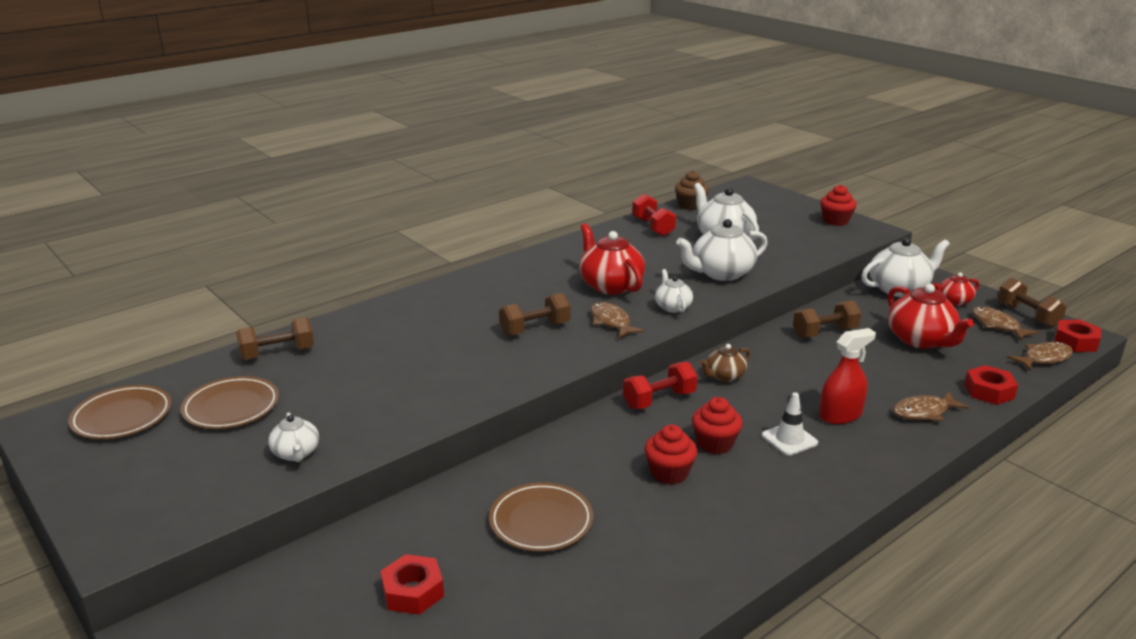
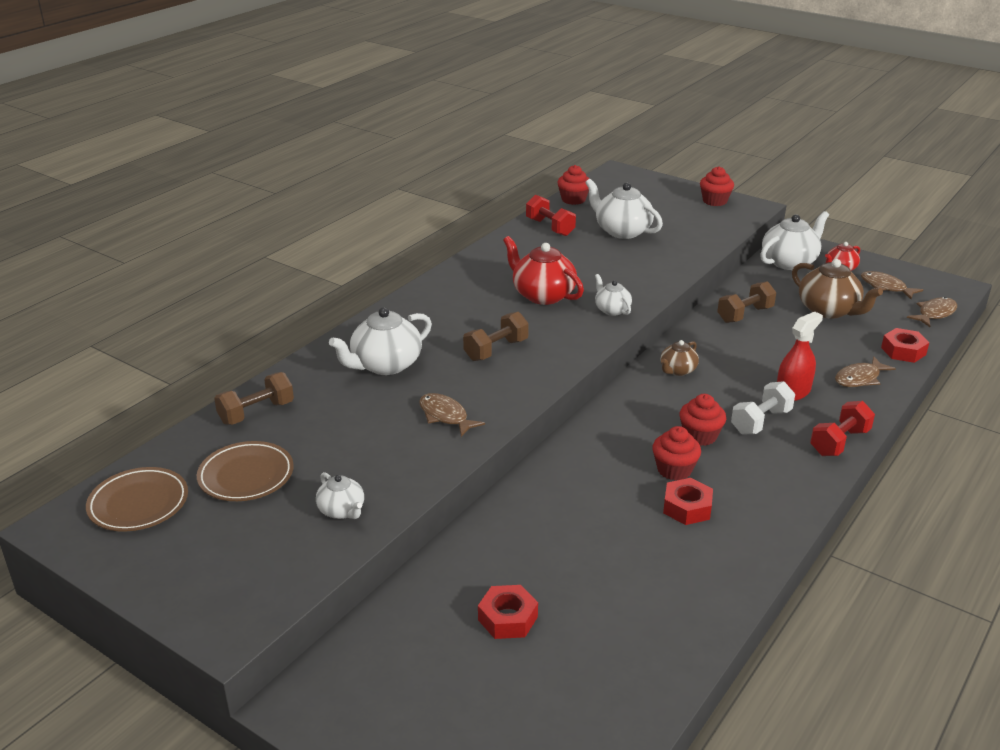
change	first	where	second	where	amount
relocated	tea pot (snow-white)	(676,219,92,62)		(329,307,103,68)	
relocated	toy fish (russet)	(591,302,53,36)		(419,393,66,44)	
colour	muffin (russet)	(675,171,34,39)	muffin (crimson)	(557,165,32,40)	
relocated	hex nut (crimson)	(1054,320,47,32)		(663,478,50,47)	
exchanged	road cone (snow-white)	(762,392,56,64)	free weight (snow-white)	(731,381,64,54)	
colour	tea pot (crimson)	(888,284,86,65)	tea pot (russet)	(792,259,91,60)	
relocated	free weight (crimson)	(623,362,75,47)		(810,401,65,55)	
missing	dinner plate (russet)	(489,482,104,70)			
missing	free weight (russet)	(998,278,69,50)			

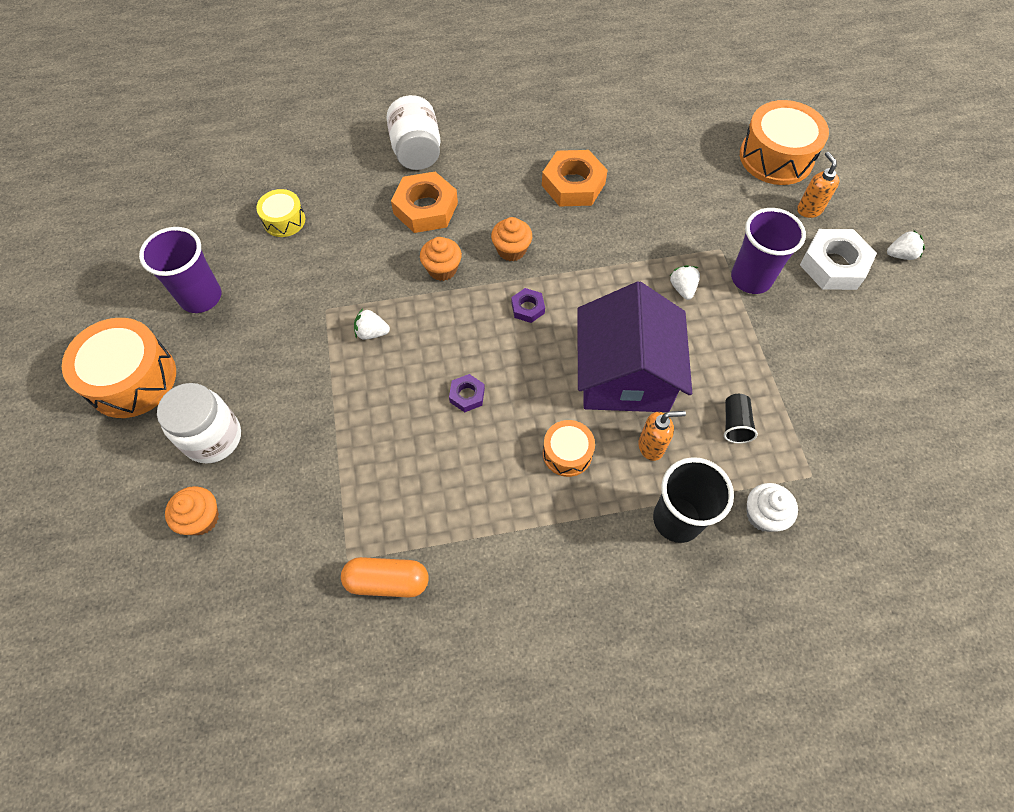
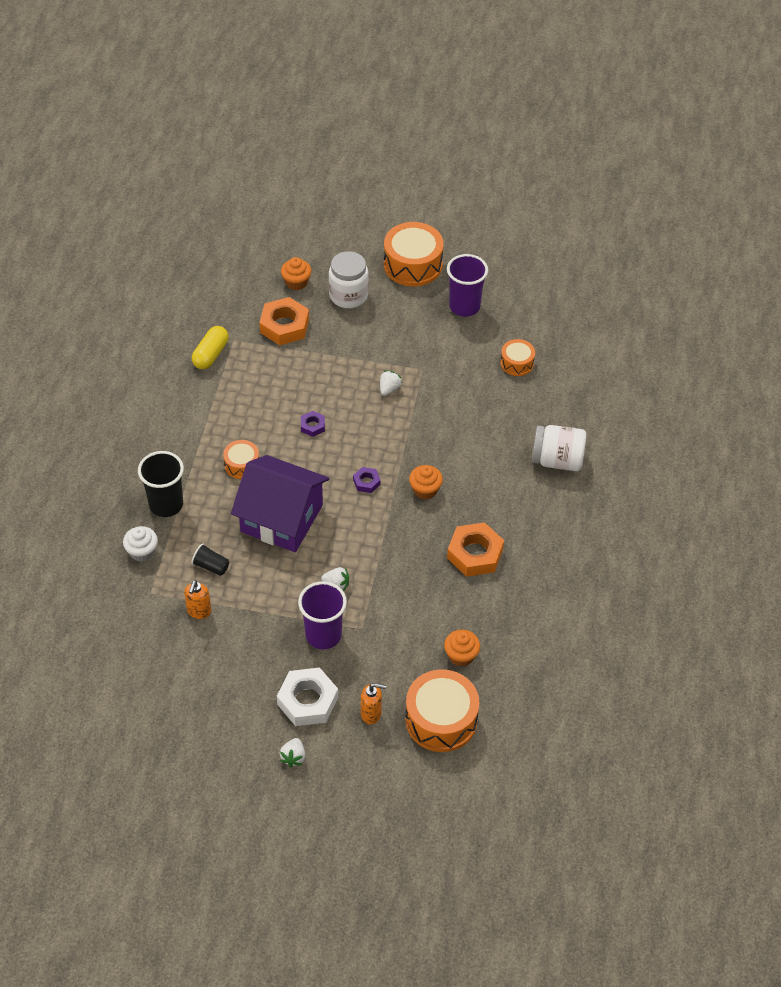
change	first	where	second	where	amount
relocated	soap dispenser (orange-coloured)	(638,411,48,50)		(184,580,27,39)	
colour	pill (orange-coloured)	(341,557,88,41)	pill (yellow)	(192,326,37,43)	
relocated	hex nut (orange-coloured)	(391,172,67,61)		(259,297,50,48)	
relocated	muffin (orange-coloured)	(420,237,42,44)		(444,630,36,37)	
colour	toy drum (yellow)	(256,189,50,48)	toy drum (orange-coloured)	(500,339,35,37)	

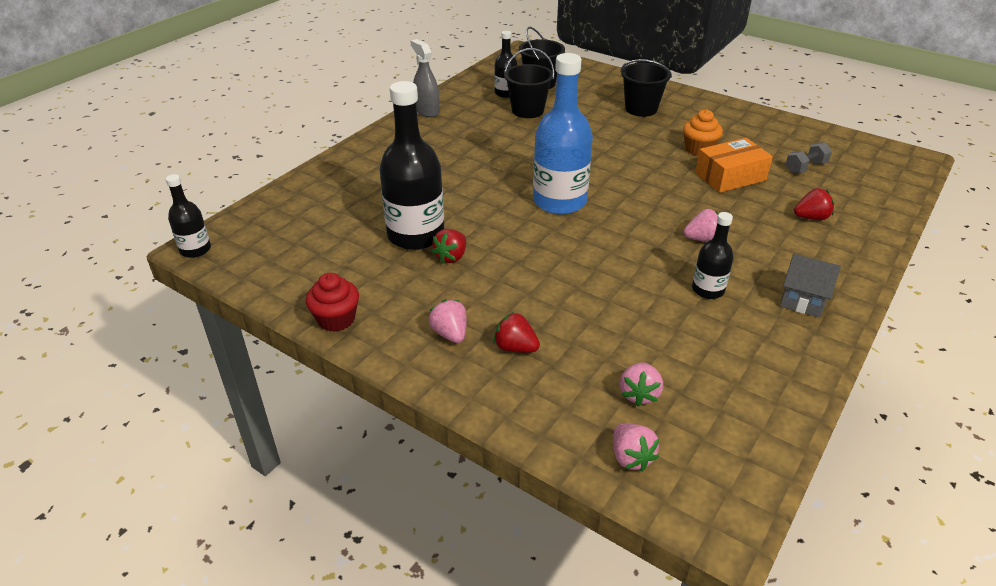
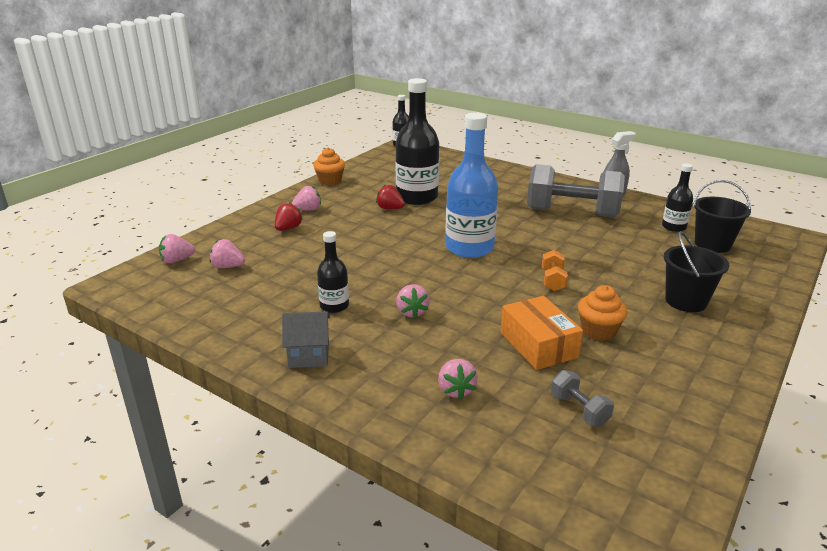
change	first	where	second	where	amount
spun	cottage (grey)	(780,254,61,64)		(282,311,48,57)	60 degrees clockwise
colour	muffin (crimson)	(306,273,53,59)	muffin (orange-coloured)	(313,147,32,38)	
colour	strawberry (crimson)	(794,188,40,32)	strawberry (rose-pink)	(438,359,40,41)	
appeared			free weight (grey)	(527,164,98,53)	
appeared			free weight (orange-coloured)	(542,250,26,42)	
missing	bucket (ebony)	(504,48,50,70)			

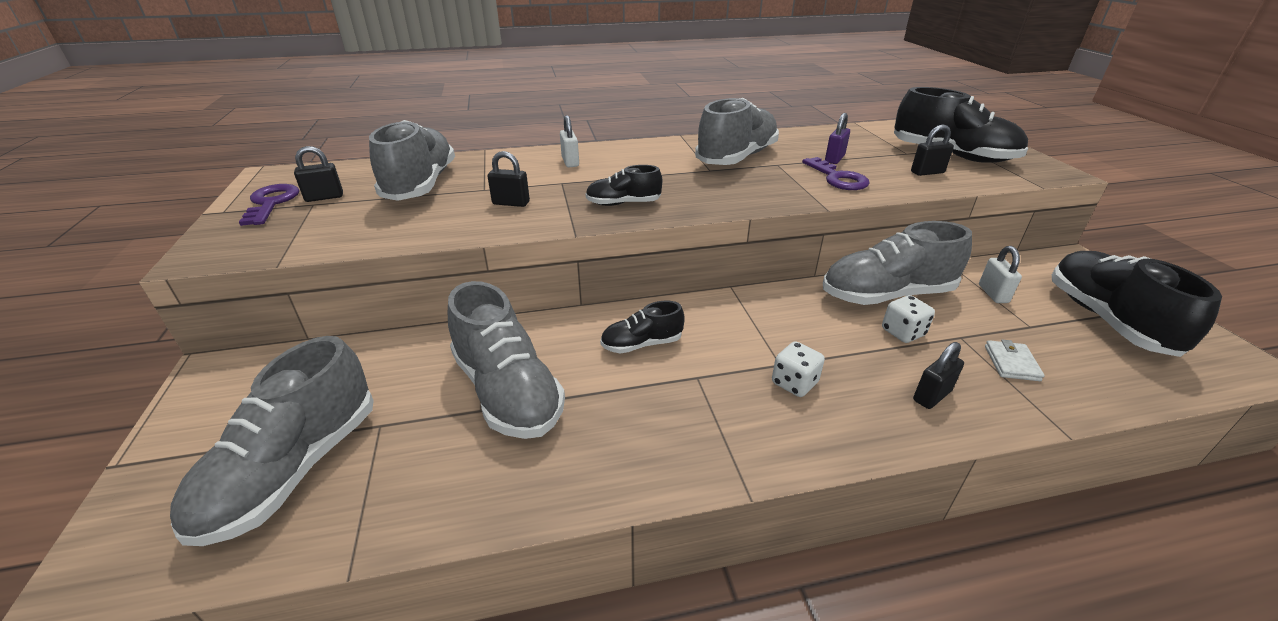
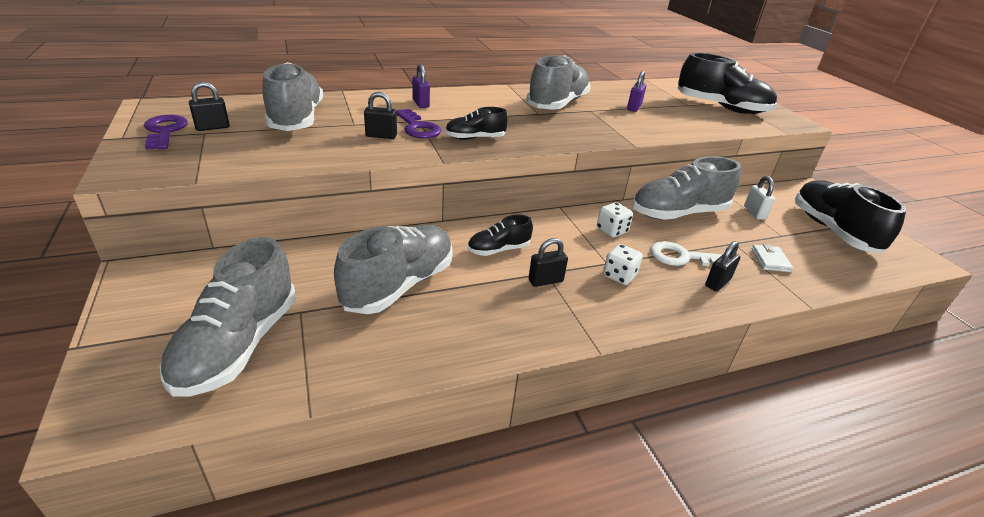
change	first	where	second	where	amount
spun	shoe (grey)	(448,281,117,158)		(334,225,119,89)	105 degrees counterclockwise
relocated	door key (royal purple)	(802,157,68,33)		(396,109,45,30)	
colour	lock (snow-white)	(560,115,19,52)	lock (royal purple)	(412,64,18,44)	
relocated	lock (ebony)	(911,125,43,51)		(528,238,40,49)	
relocated	game die (snow-white)	(882,295,53,48)		(597,202,36,35)	
appeared			door key (snow-white)	(650,241,73,25)	

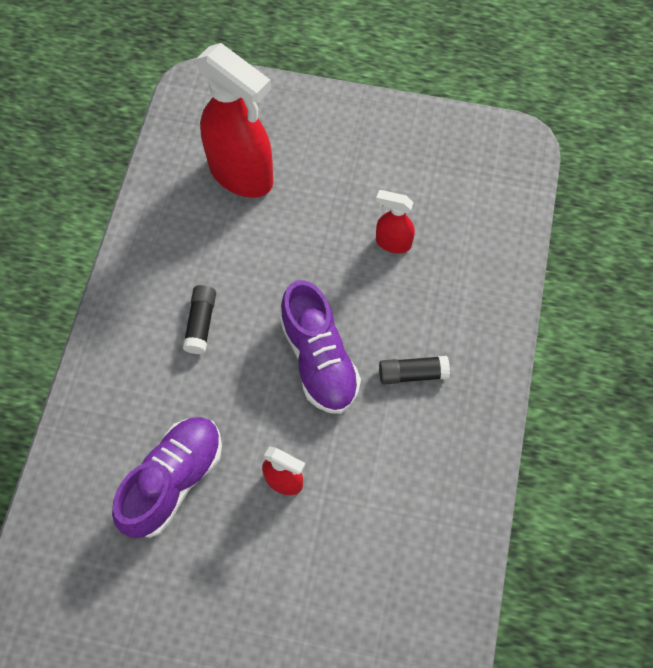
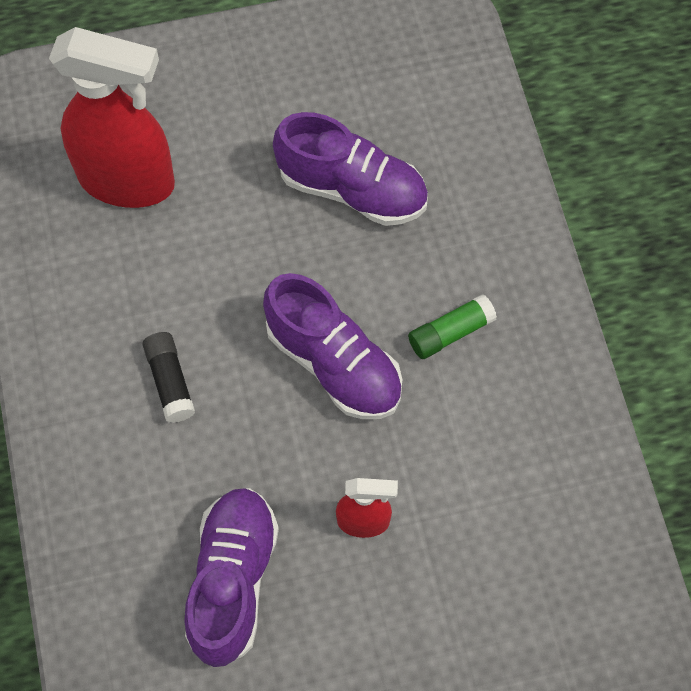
change	first	where	second	where	amount
exchanged	spray bottle (crimson)	(376,190,39,63)	shoe (royal purple)	(273,112,155,114)	
colour	glue stick (ebony)	(379,356,71,28)	glue stick (green)	(408,294,89,65)	

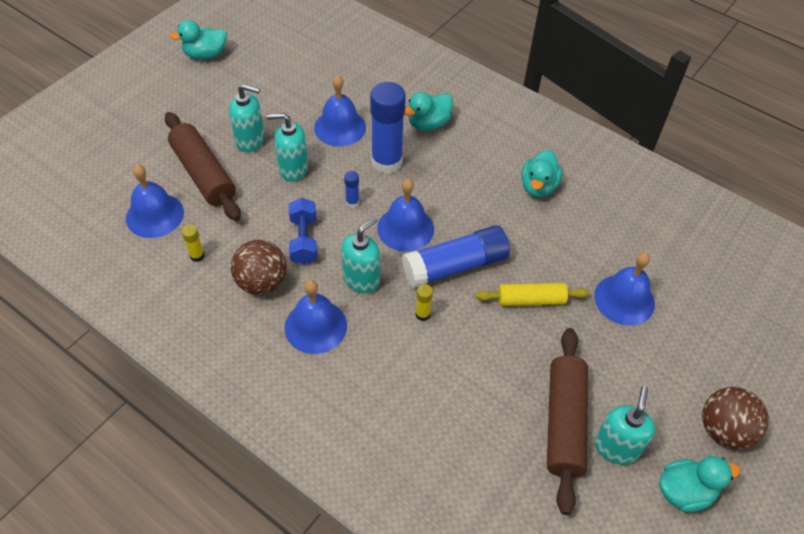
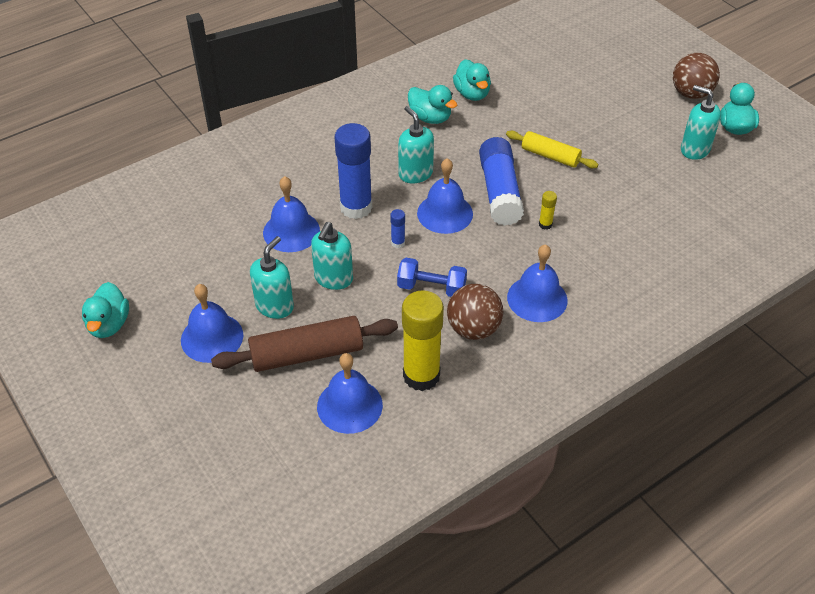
change	first	where	second	where	amount
relocated	bell (blue)	(594,252,61,74)		(181,284,62,79)	
relocated	soap dispenser (teal)	(341,217,39,77)		(398,106,36,77)	
size	glue stick (yellow)	(182,225,22,37)		(402,290,42,101)	x2.39
relocated	duck (teal)	(405,92,48,39)		(453,59,38,42)	
spun	pastry roller (yellow)	(476,283,113,23)		(506,131,92,37)	75 degrees counterclockwise
missing	pastry roller (russet)	(547,328,41,187)			

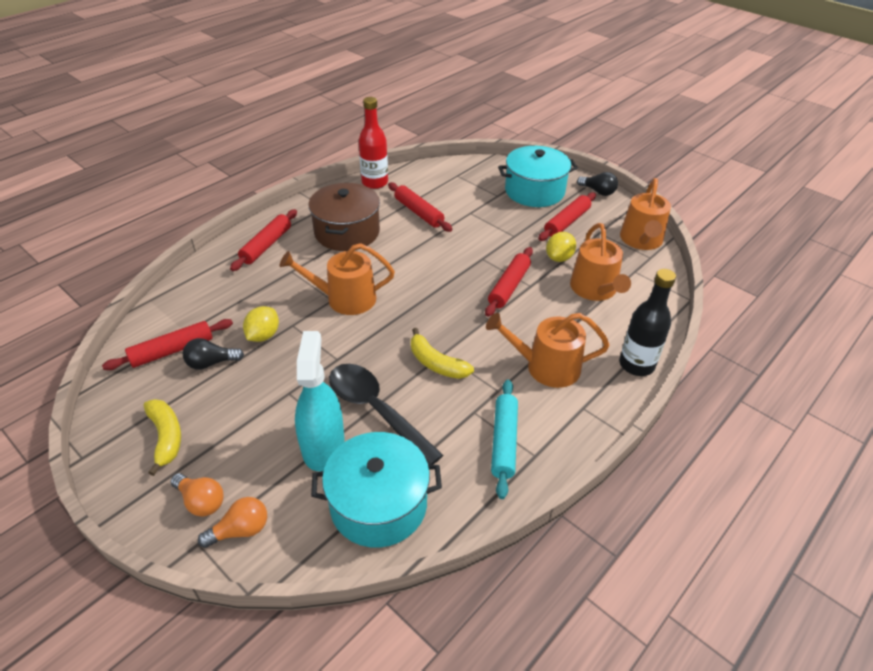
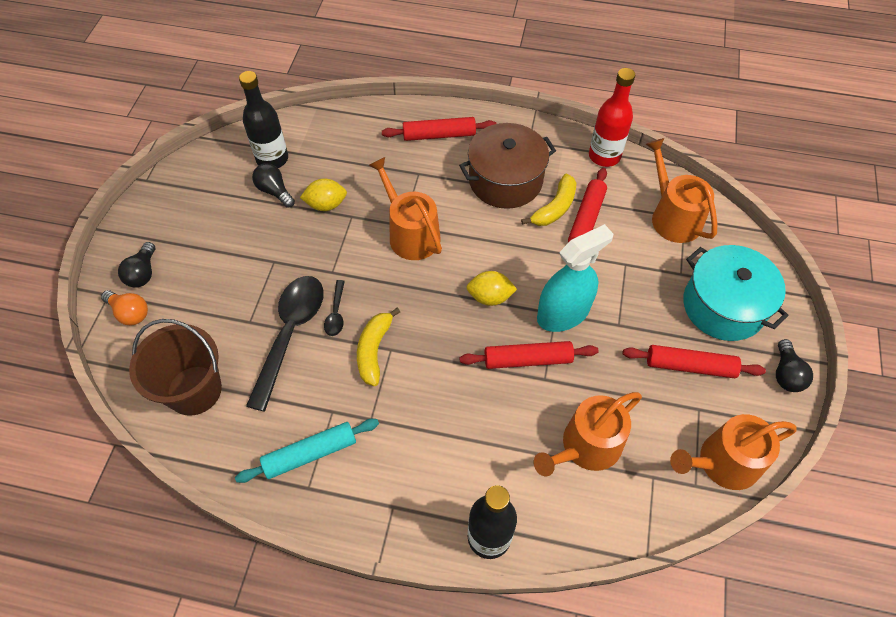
change	first	where	second	where	amount
colour	light bulb (orange-coloured)	(171,473,53,43)	light bulb (ebony)	(118,242,37,46)	
exchanged	pot (teal)	(311,432,131,116)	bucket (russet)	(129,319,93,97)	
exchanged	pastry roller (crimson)	(102,319,131,51)	drink bottle (ebony)	(239,71,49,97)	
appeared			teaspoon (ebony)	(324,280,21,56)	
relocated	citrus fruit (yellow)	(546,232,30,30)		(466,271,51,35)	
relocated	banana fruit (yellow)	(143,399,38,77)		(521,173,55,53)	
relocated	spray bottle (teal)	(295,331,49,141)		(537,224,76,108)	
relocated	watering can (orange-coloured)	(486,313,124,75)		(646,138,71,105)	

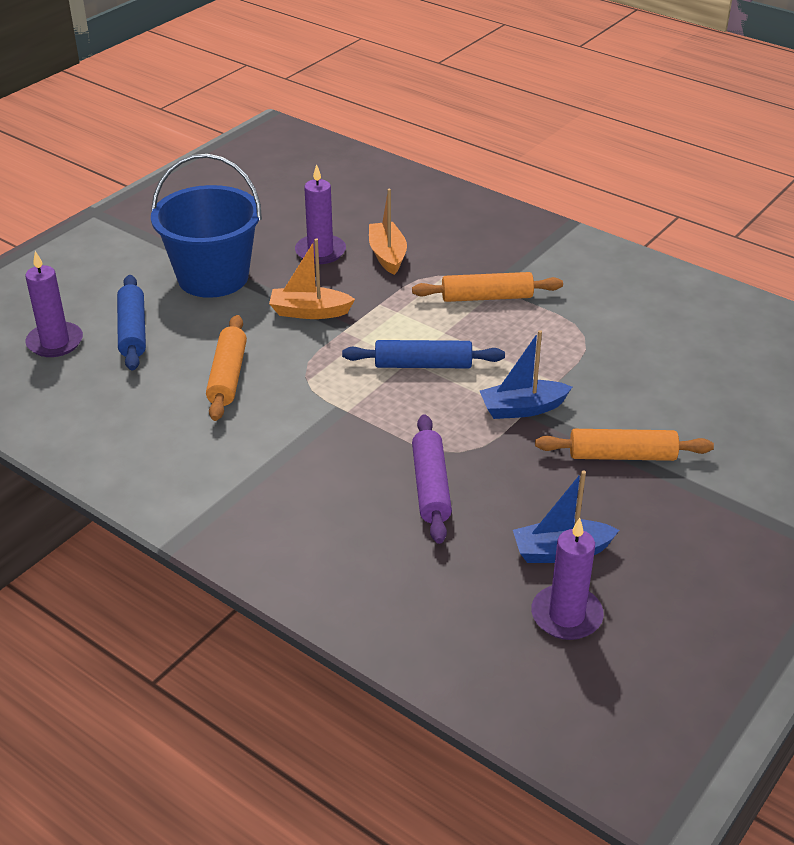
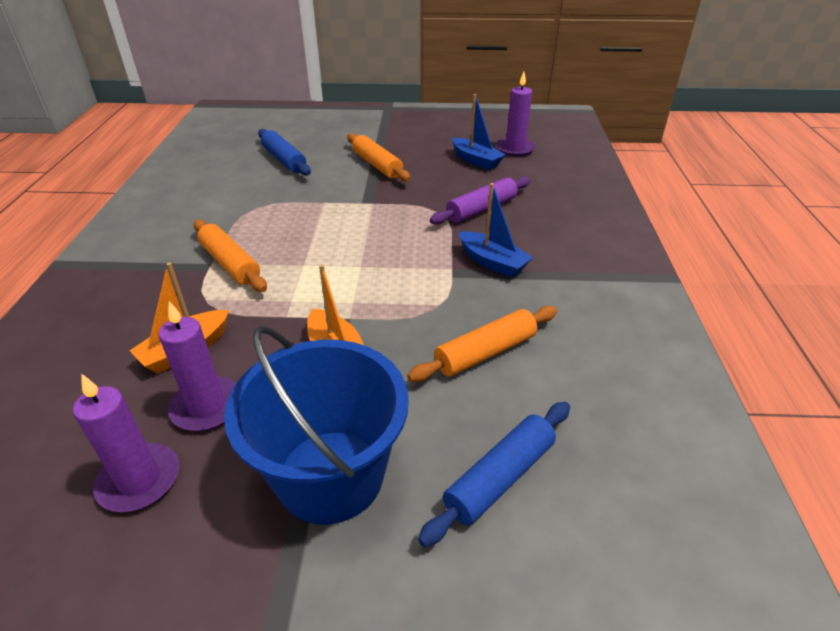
change	first	where	second	where	amount
relocated	pillar candle (royal purple)	(25,251,58,106)		(73,374,106,138)	
relocated	pastry roller (blue)	(342,340,163,28)		(258,129,53,47)	
relocated	boat (blue)	(480,330,92,89)		(459,183,74,95)	

